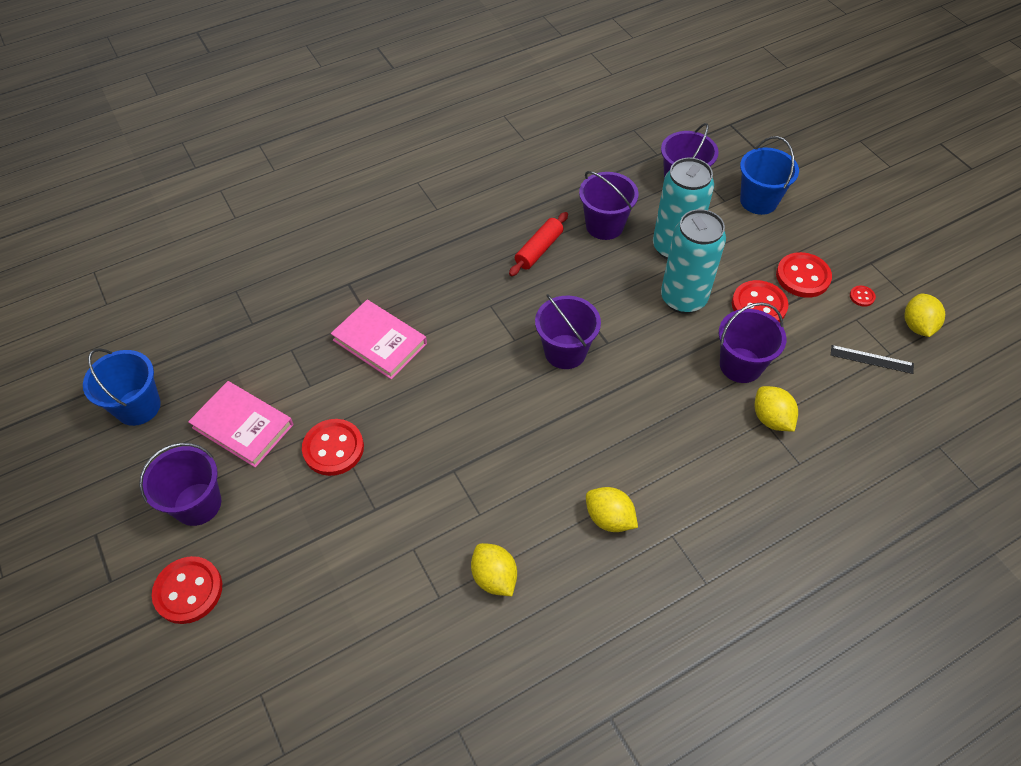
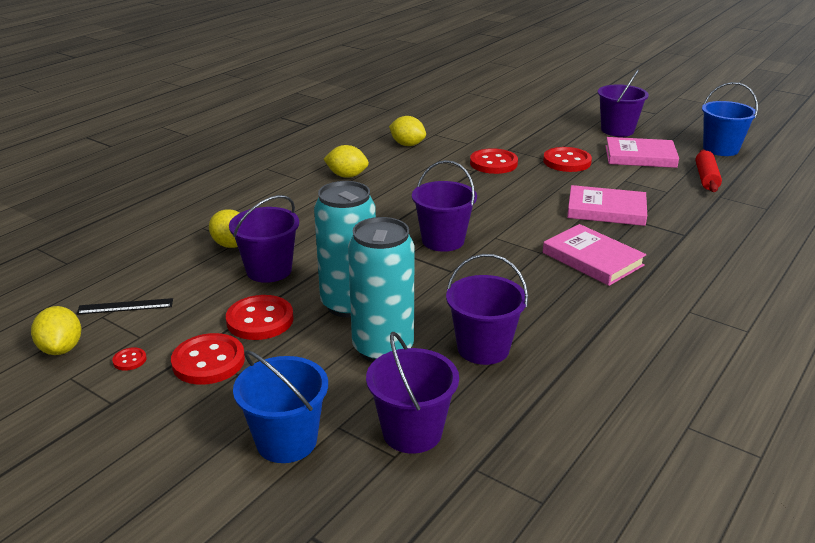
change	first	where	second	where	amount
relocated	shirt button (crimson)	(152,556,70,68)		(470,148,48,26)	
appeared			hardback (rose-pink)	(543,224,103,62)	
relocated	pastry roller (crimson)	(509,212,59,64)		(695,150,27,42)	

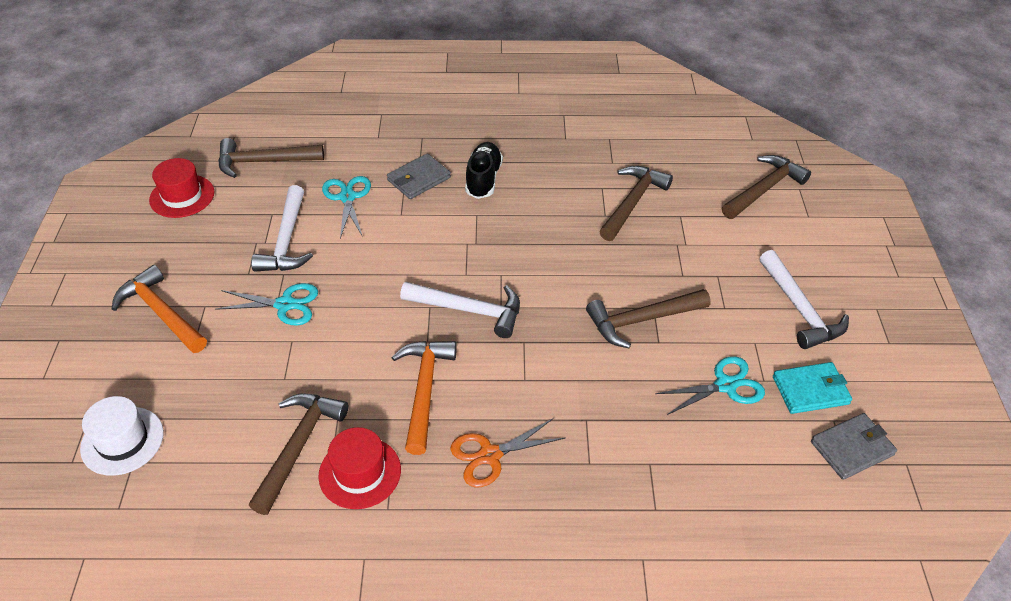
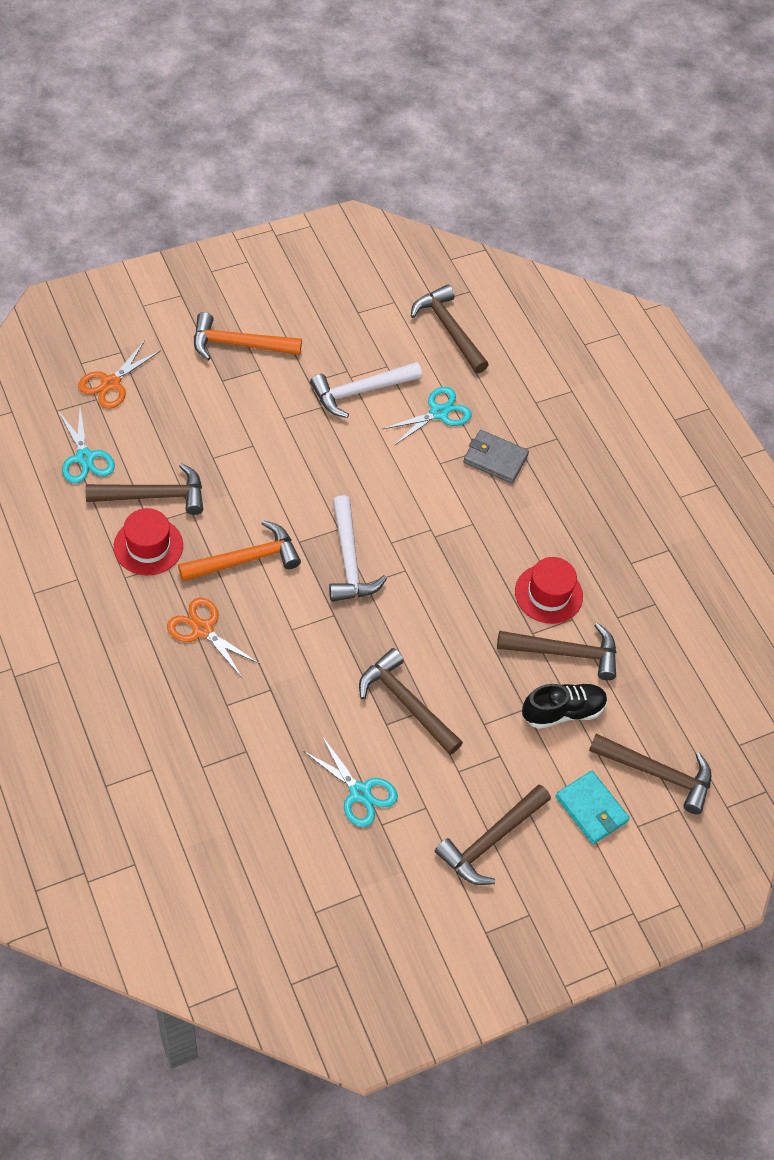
change	first	where	second	where	amount
relocated	pair of scissors (teal)	(215,283,103,43)		(59,408,56,76)	
exchanged	top hat (snow-white)	(80,396,84,80)	pair of scissors (orange-coloured)	(78,340,83,69)	
spun	carpenter's hammer (orange-coloured)	(112,265,95,88)		(194,312,108,48)	105 degrees counterclockwise
colour	carpenter's hammer (snow-white)	(760,250,89,99)	carpenter's hammer (russet)	(435,784,116,101)	
relocated	top hat (crimson)	(149,158,65,60)		(515,557,68,67)	
relocated	shoe (ebony)	(465,142,38,57)		(522,683,85,46)	
relocated	billfold (teal)	(773,362,79,52)		(555,771,75,73)	
missing	billfold (grey)	(811,413,86,67)			

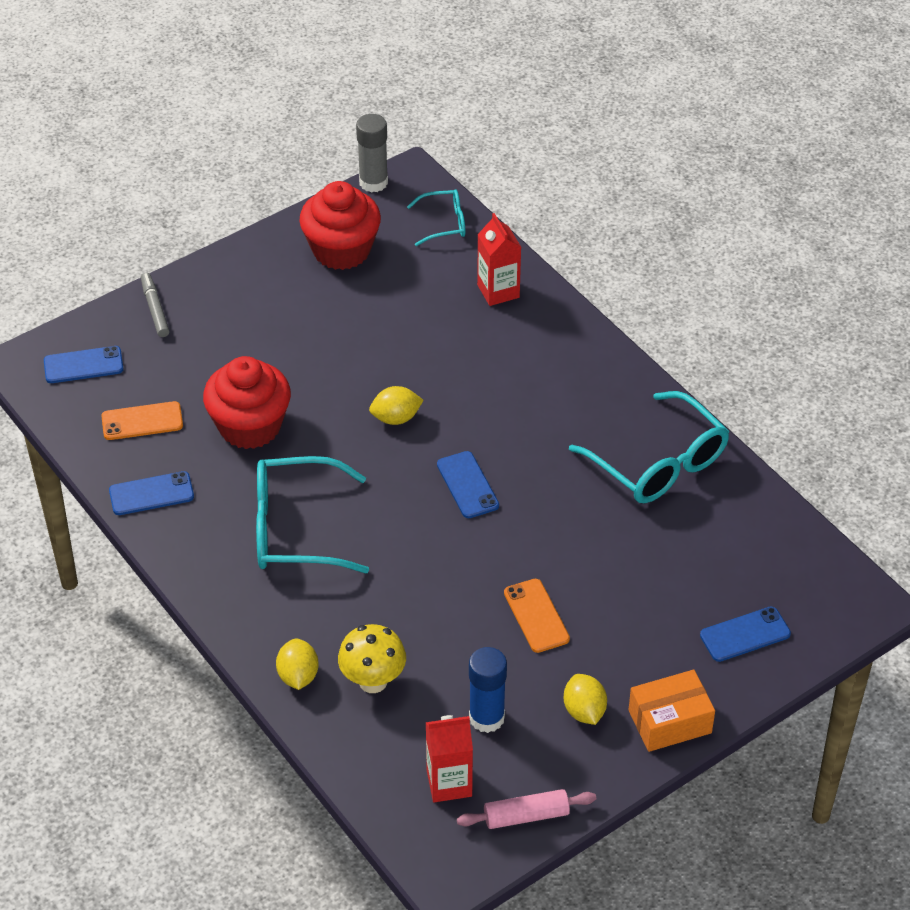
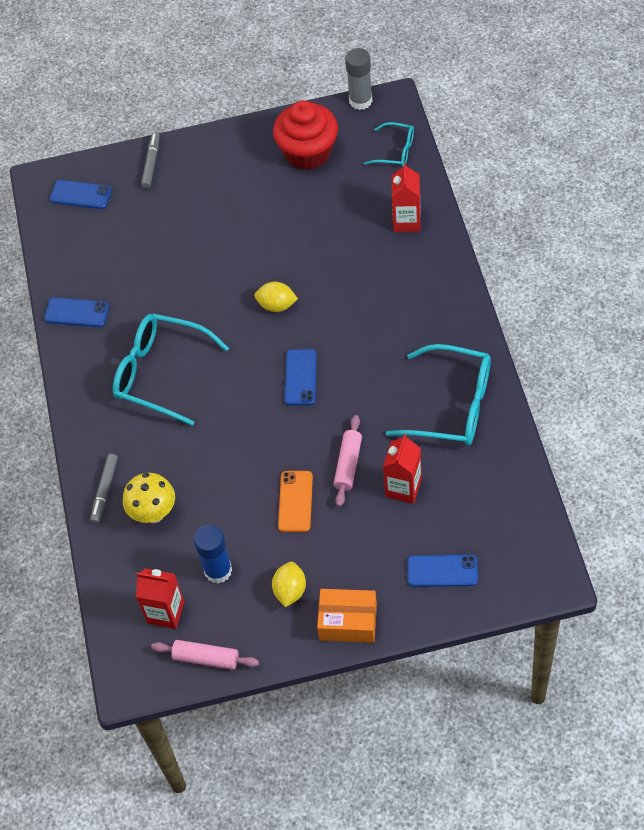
change	first	where	second	where	amount
exchanged	citrus fruit (yellow)	(276,639,43,51)	felt pen (grey)	(90,454,28,70)	
appeared			pastry roller (rose-pink)	(334,415,28,92)	
appeared			juice carton (crimson)	(383,434,39,70)	
spun	eyeglasses (teal)	(569,391,161,112)		(385,344,106,101)	60 degrees counterclockwise
missing	smartphone (orange-coloured)	(101,401,82,39)			
missing	muffin (crimson)	(203,356,88,93)			

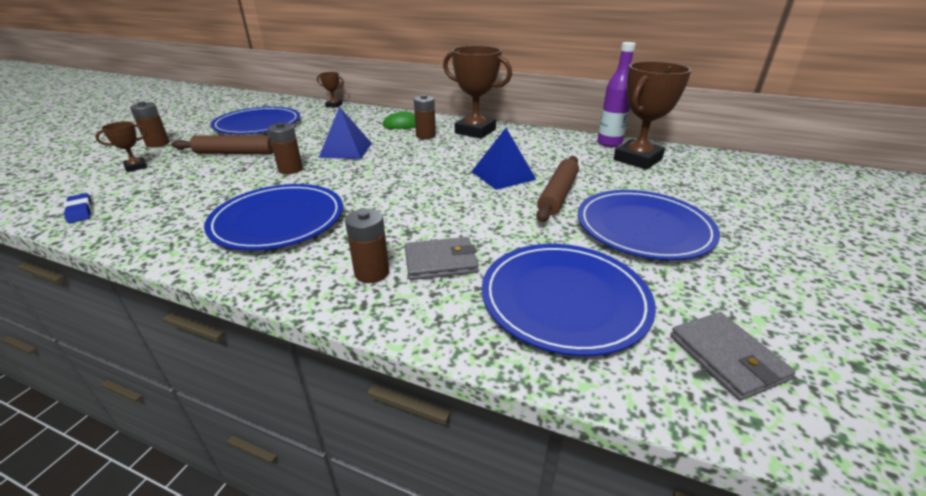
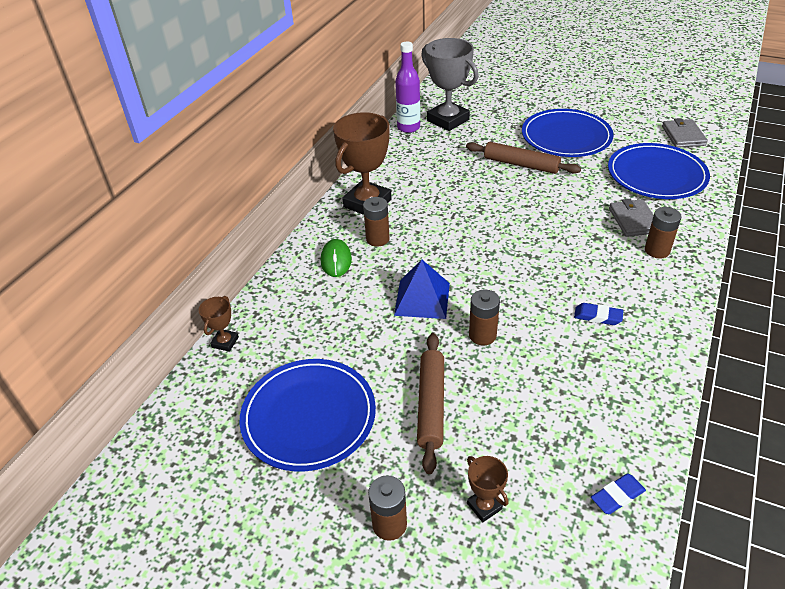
change	first	where	second	where	amount
colour	trophy (russet)	(613,61,79,108)	trophy (grey)	(421,38,58,93)	
exchanged	dinner plate (blue)	(204,184,139,66)	pencil eraser (blue)	(574,303,49,22)	
spun	billfold (grey)	(670,312,126,89)		(662,118,46,30)	75 degrees counterclockwise
missing	solid pyramid (blue)	(471,128,65,62)			

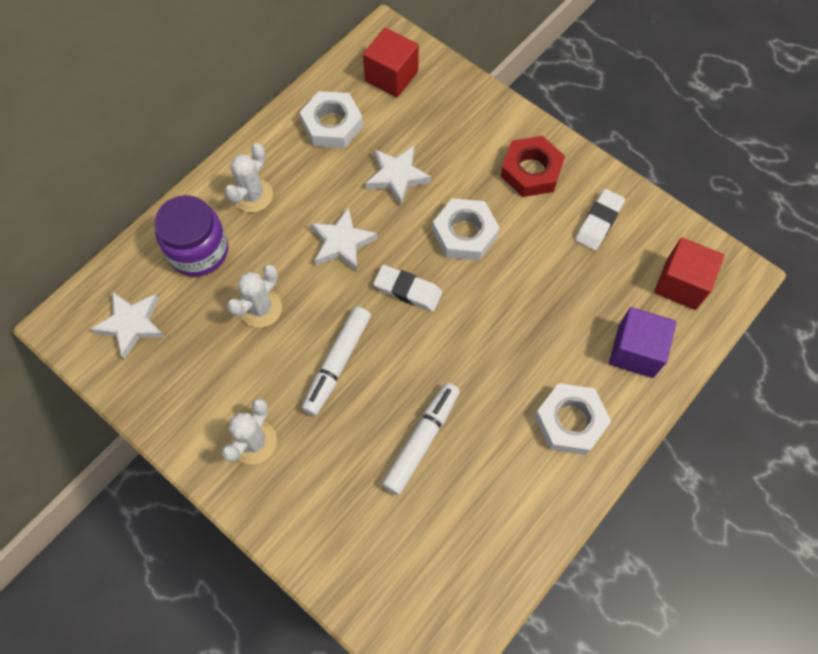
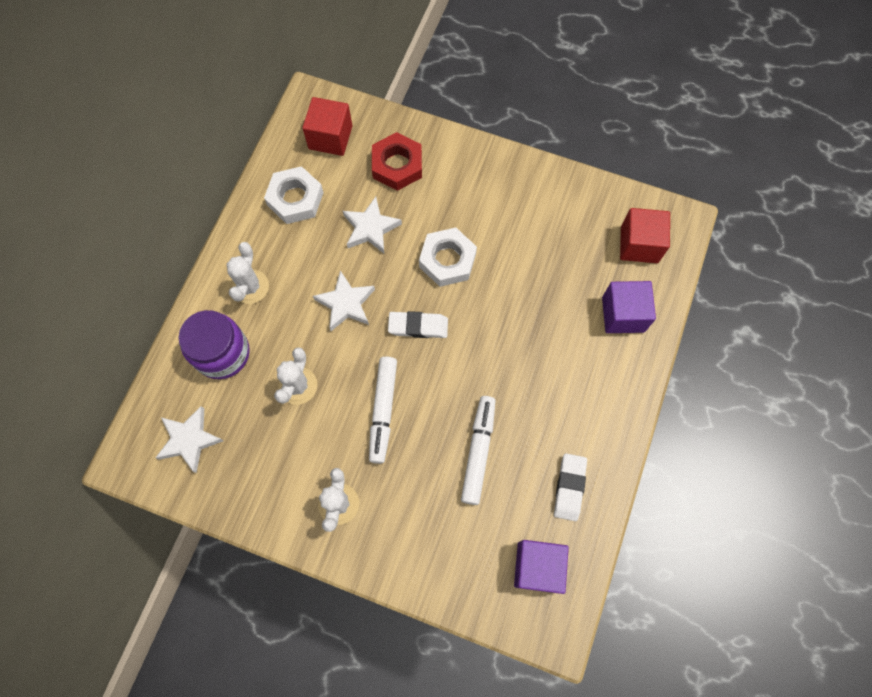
change	first	where	second	where	amount
relocated	hex nut (crimson)	(501,136,64,61)		(372,132,50,59)	
appeared			block (royal purple)	(514,540,55,54)	
relocated	pencil eraser (snow-white)	(575,189,50,61)		(554,453,33,68)	
missing	hex nut (snow-white)	(534,383,77,72)			

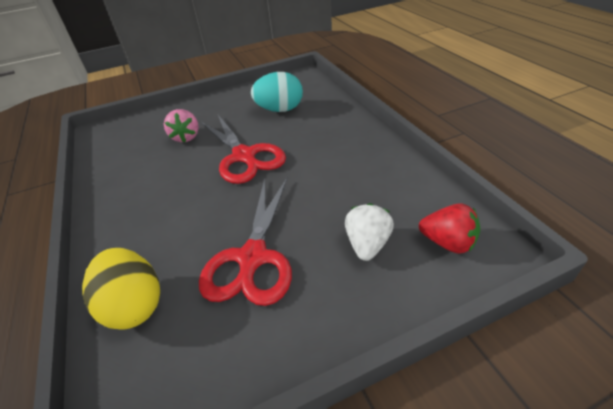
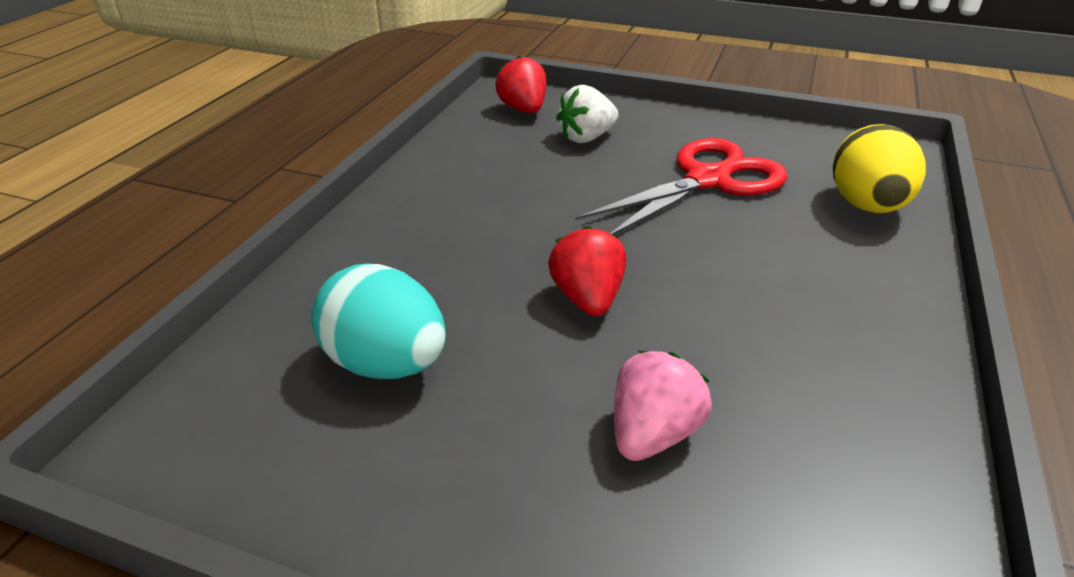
change	first	where	second	where	amount
exchanged	pair of scissors (crimson)	(201,115,85,69)	strawberry (crimson)	(548,226,78,91)	

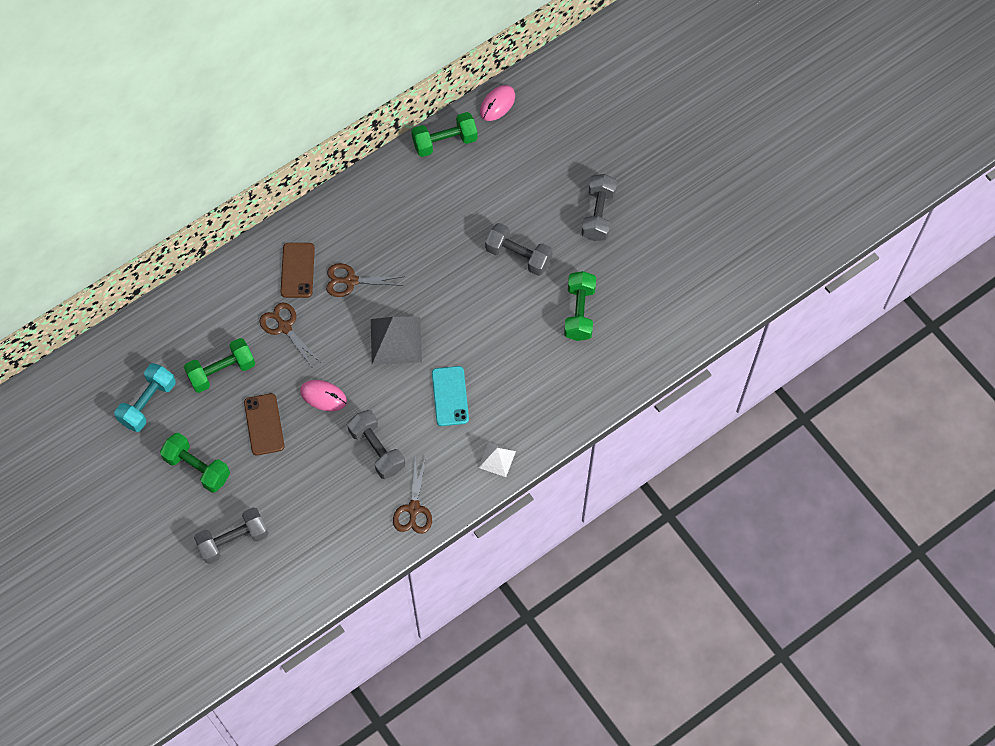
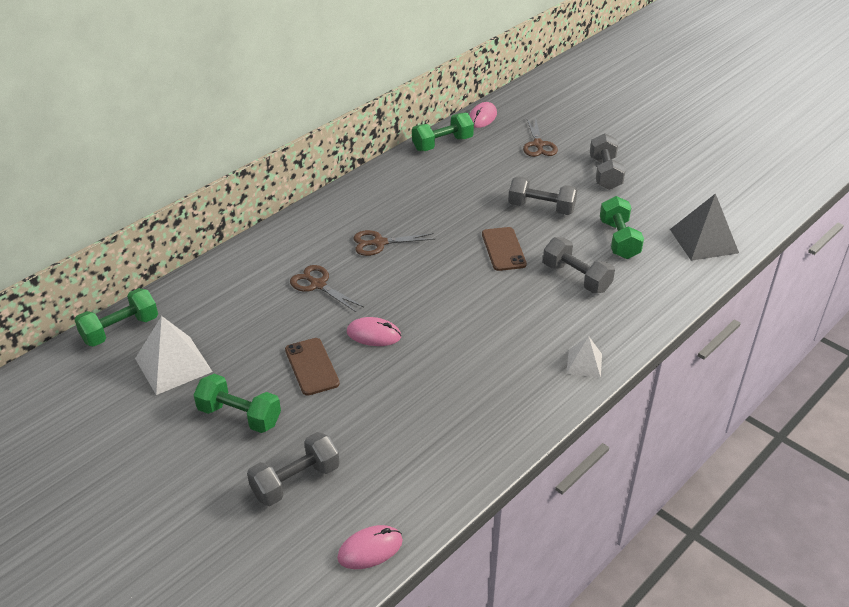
change	first	where	second	where	amount
relocated	free weight (green)	(184,338,71,55)		(74,288,84,59)	
exchanged	free weight (teal)	(114,363,62,69)	solid pyramid (snow-white)	(135,316,78,79)	
appeared			PC mouse (rose-pink)	(337,525,66,44)	
relocated	smartphone (russet)	(281,243,34,55)		(482,227,45,44)	
relocated	pair of scissors (russet)	(393,457,39,77)		(523,118,35,39)	
relocated	free weight (grey)	(347,410,58,69)		(543,237,72,56)	
relocated	solid pyramid (grey)	(371,317,51,48)		(670,193,69,68)	
missing	smartphone (teal)	(432,366,37,60)			

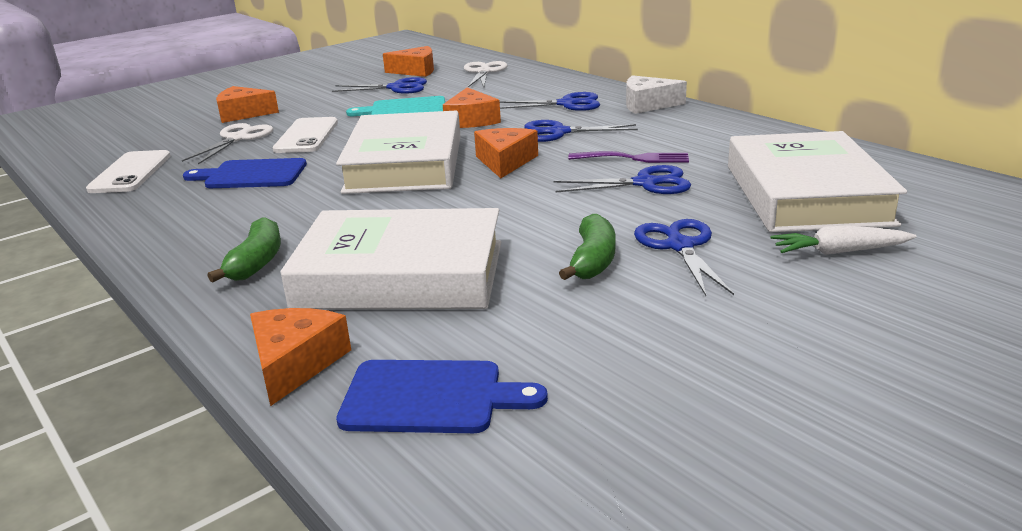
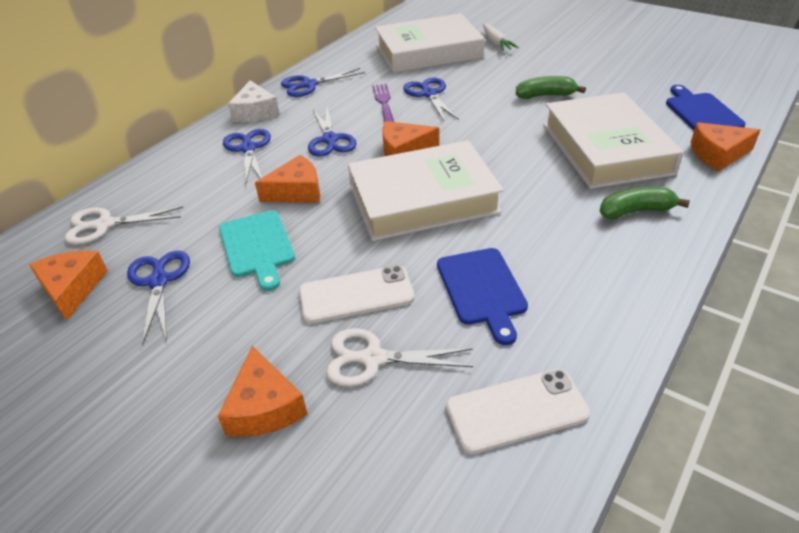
change	first	where	second	where	amount
relocated	pair of scissors (blue)	(634,219,100,77)		(281,68,84,29)	

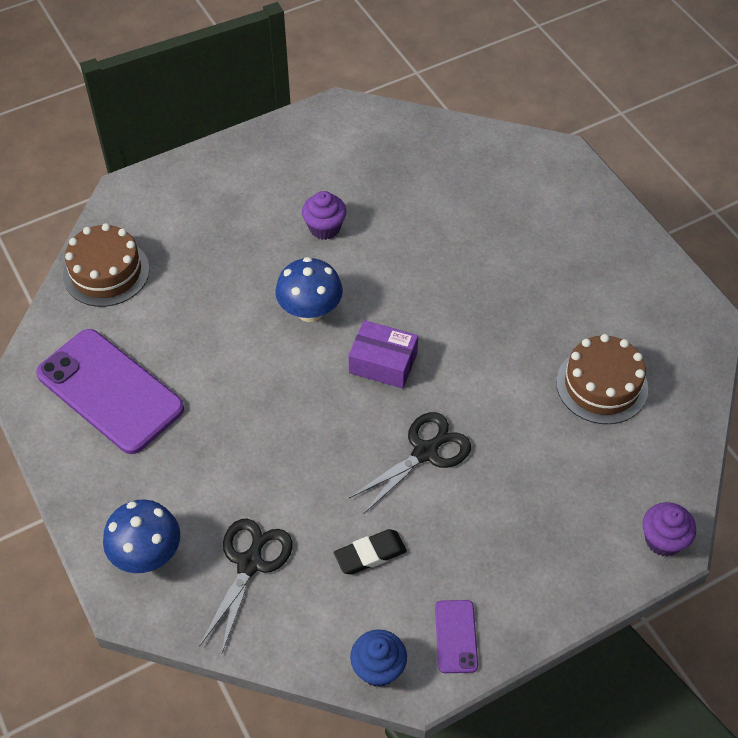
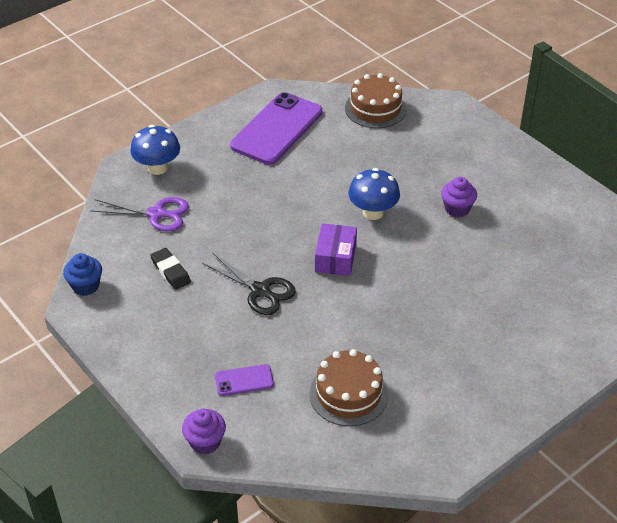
change	first	where	second	where	amount
colour	pair of scissors (ebony)	(199,519,94,136)	pair of scissors (royal purple)	(90,197,99,35)	
relocated	smartphone (royal purple)	(435,600,43,73)		(215,364,59,32)	

